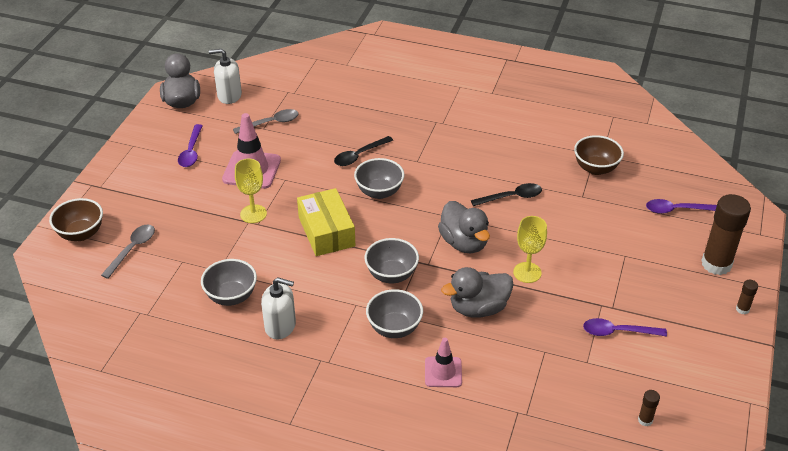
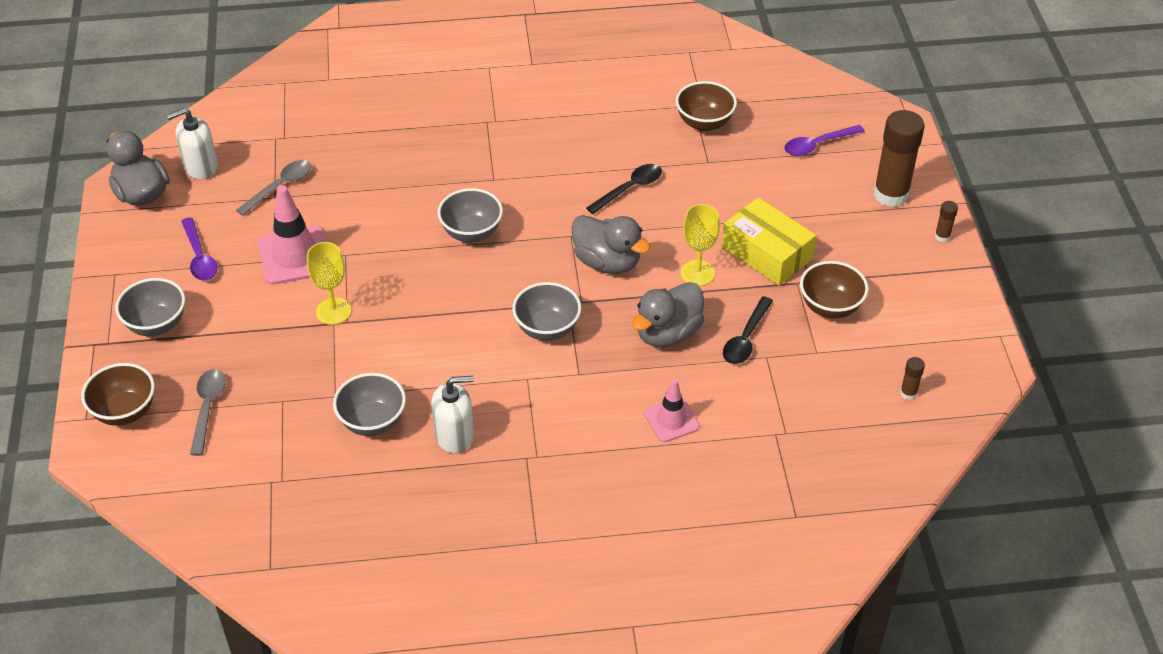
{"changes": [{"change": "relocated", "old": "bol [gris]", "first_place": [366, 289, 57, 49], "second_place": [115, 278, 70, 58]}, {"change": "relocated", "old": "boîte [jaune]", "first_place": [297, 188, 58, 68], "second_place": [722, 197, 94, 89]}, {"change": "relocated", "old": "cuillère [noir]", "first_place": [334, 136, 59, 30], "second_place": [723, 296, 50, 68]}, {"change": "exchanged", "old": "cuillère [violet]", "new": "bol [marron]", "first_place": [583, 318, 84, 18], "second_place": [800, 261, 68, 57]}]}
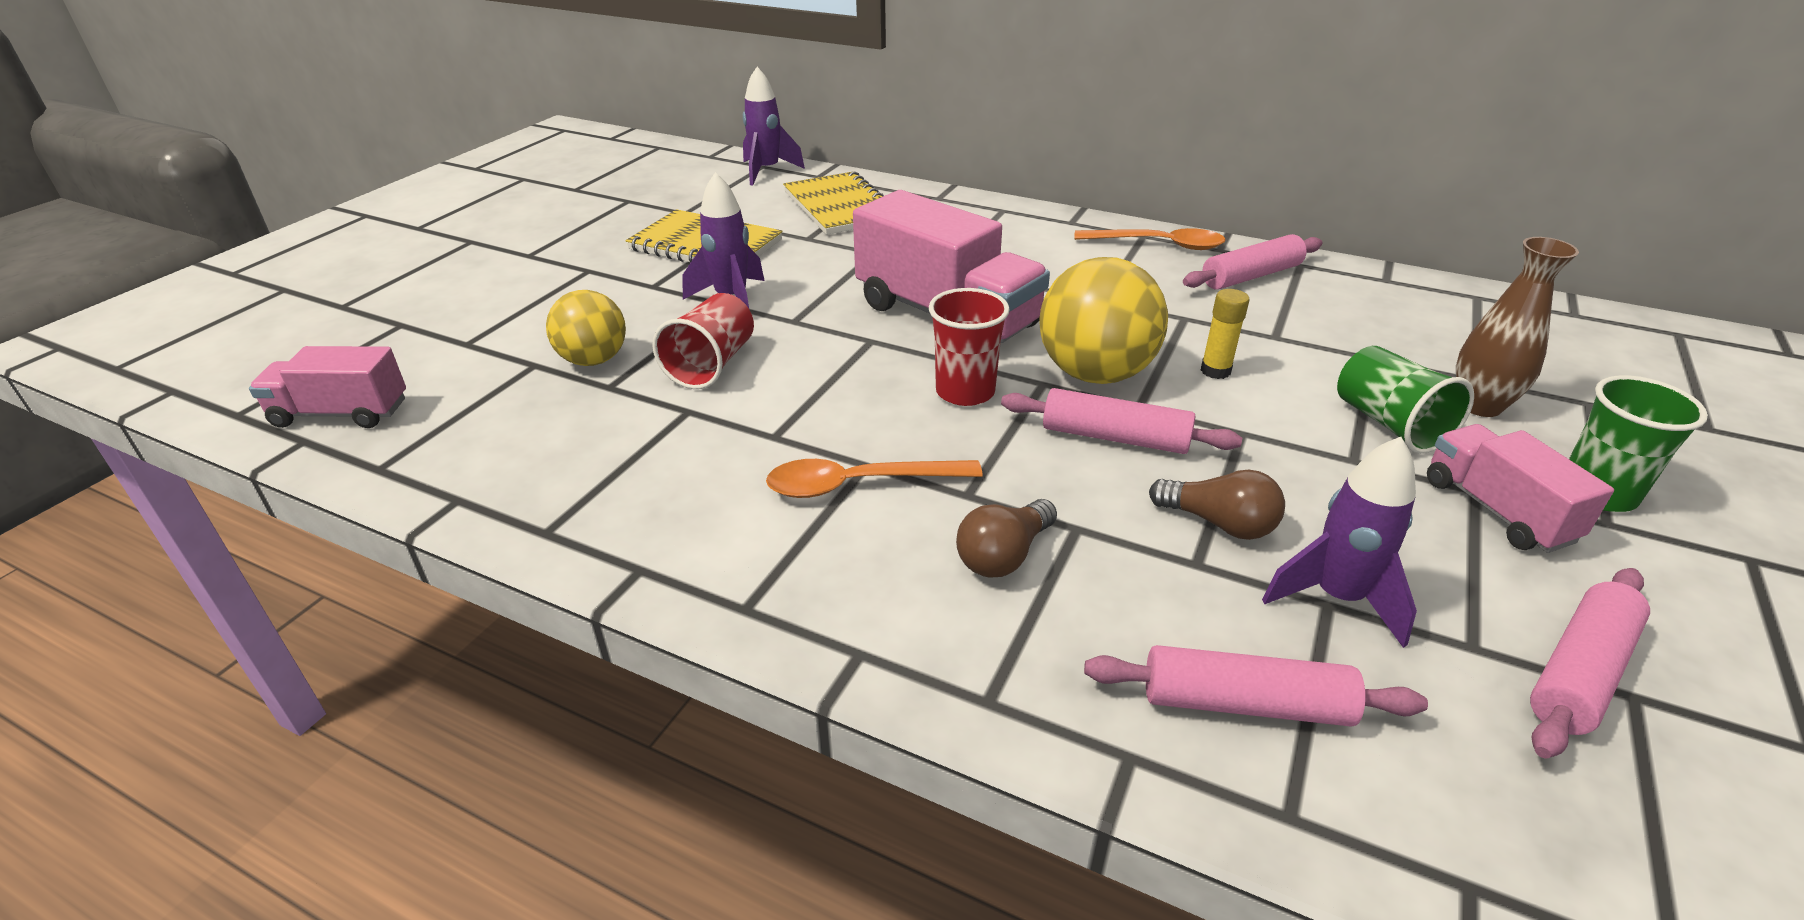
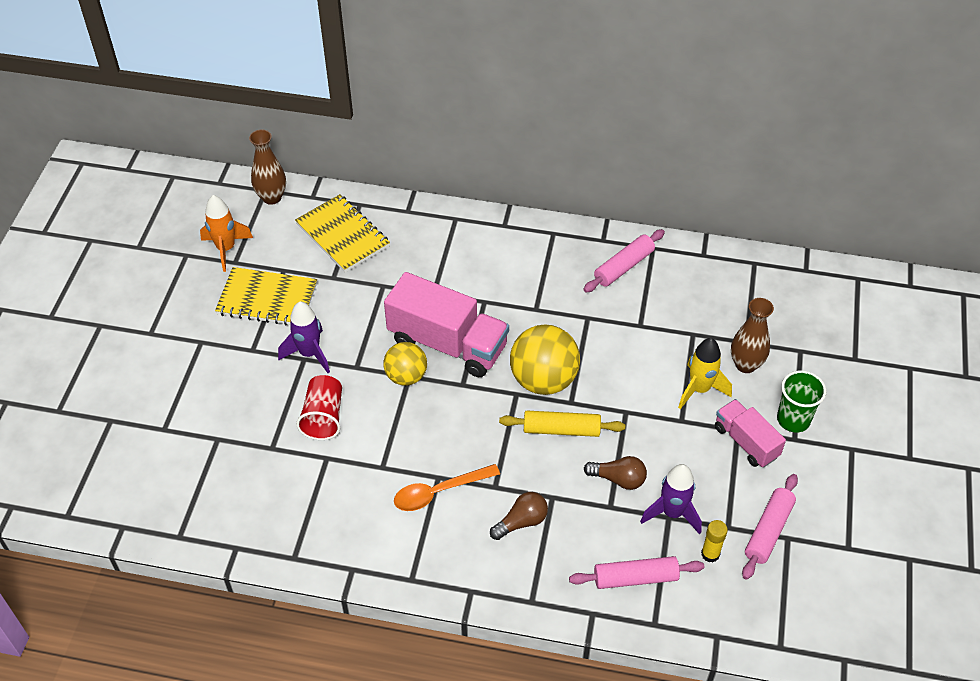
{"changes": [{"change": "appeared", "new": "fusée [orange]", "second_place": [200, 195, 53, 77]}, {"change": "exchanged", "old": "fusée [violet]", "new": "vase [marron]", "first_place": [743, 67, 62, 119], "second_place": [249, 129, 37, 76]}, {"change": "relocated", "old": "balle [jaune]", "first_place": [546, 290, 80, 76], "second_place": [383, 342, 44, 44]}, {"change": "spun", "old": "ampoule [marron]", "first_place": [956, 499, 101, 79], "second_place": [490, 492, 58, 48], "degrees": -150}, {"change": "colour", "old": "rouleau à pâtisserie [rose]", "new": "rouleau à pâtisserie [jaune]", "first_place": [1001, 388, 241, 66], "second_place": [499, 411, 126, 26]}, {"change": "exchanged", "old": "gobelet [vert]", "new": "fusée [jaune]", "first_place": [1337, 346, 137, 108], "second_place": [678, 338, 54, 71]}, {"change": "relocated", "old": "bâton de colle [jaune]", "first_place": [1201, 289, 49, 90], "second_place": [701, 520, 27, 43]}, {"change": "missing", "old": "camion [rose]", "first_place": [249, 346, 157, 82]}, {"change": "missing", "old": "gobelet [rouge]", "first_place": [929, 288, 81, 118]}, {"change": "missing", "old": "cuillère [orange]", "first_place": [1074, 228, 152, 22]}]}
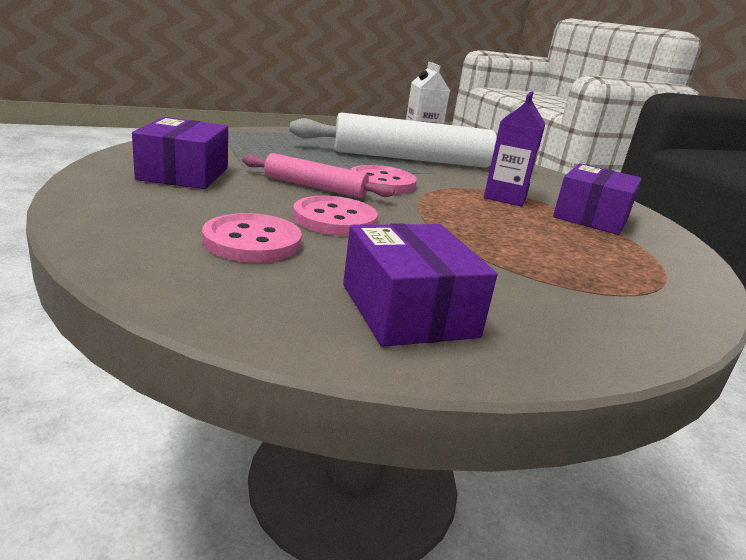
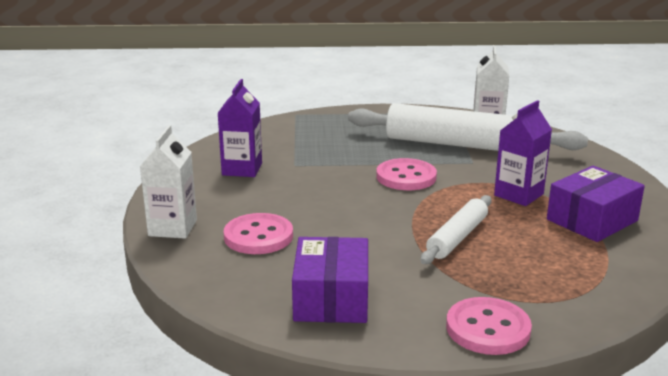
{"changes": [{"change": "appeared", "new": "brique de lait [blanc]", "second_place": [140, 125, 57, 114]}, {"change": "exchanged", "old": "boîte [violet]", "new": "brique de lait [violet]", "first_place": [132, 117, 96, 72], "second_place": [218, 79, 44, 98]}, {"change": "appeared", "new": "rouleau à pâtisserie [blanc]", "second_place": [420, 195, 72, 69]}, {"change": "relocated", "old": "bouton [rose]", "first_place": [293, 196, 85, 40], "second_place": [446, 297, 86, 58]}, {"change": "missing", "old": "rouleau à pâtisserie [rose]", "first_place": [242, 153, 153, 45]}]}
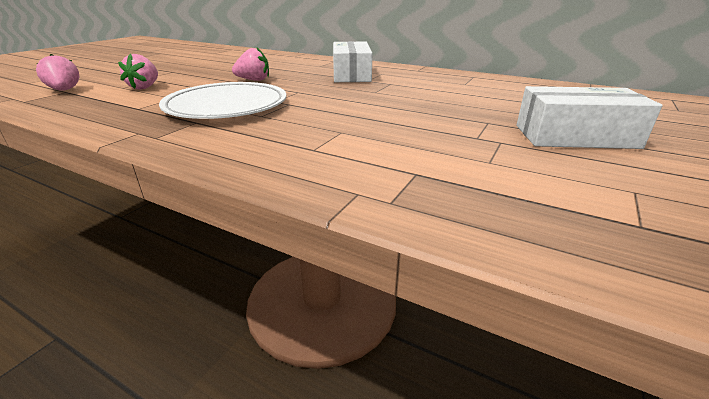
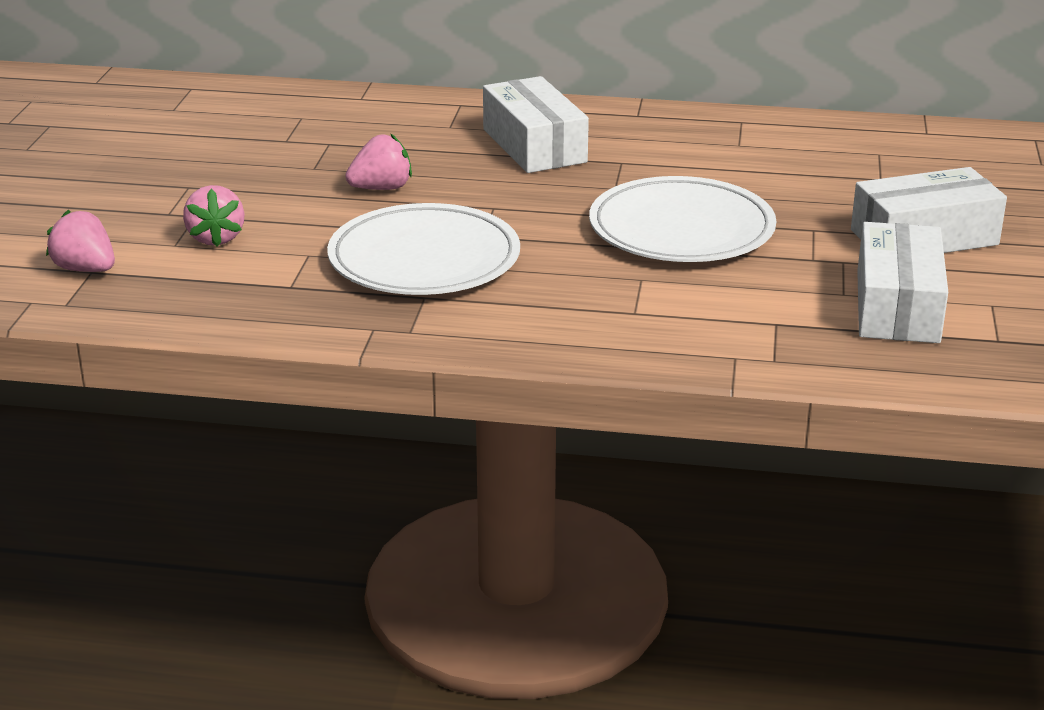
{"changes": [{"change": "appeared", "new": "assiette [blanc]", "second_place": [589, 176, 187, 86]}, {"change": "appeared", "new": "boîte [blanc]", "second_place": [857, 222, 91, 121]}]}
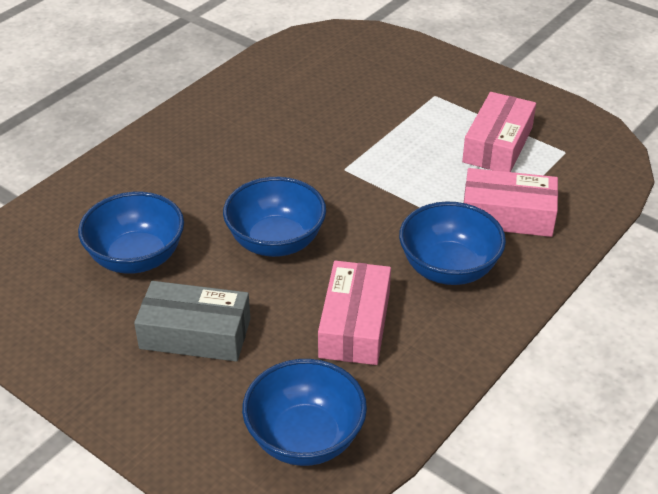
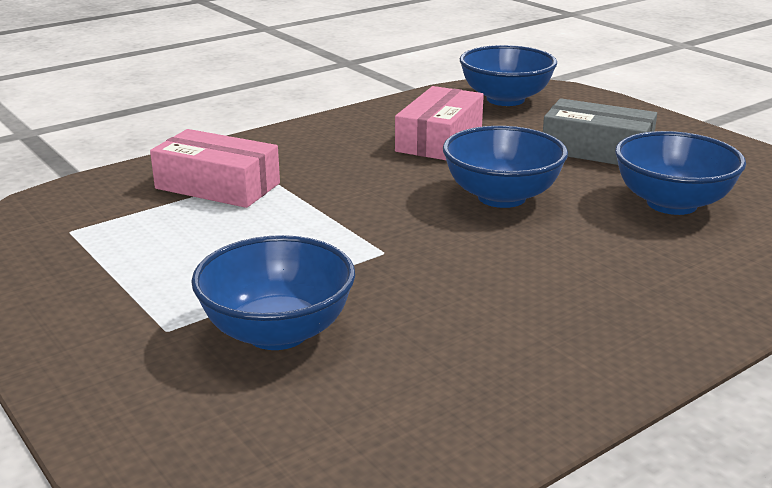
{"changes": [{"change": "relocated", "old": "bol [bleu]", "first_place": [399, 201, 107, 84], "second_place": [191, 235, 164, 115]}, {"change": "missing", "old": "boîte [rose]", "first_place": [462, 92, 74, 80]}]}
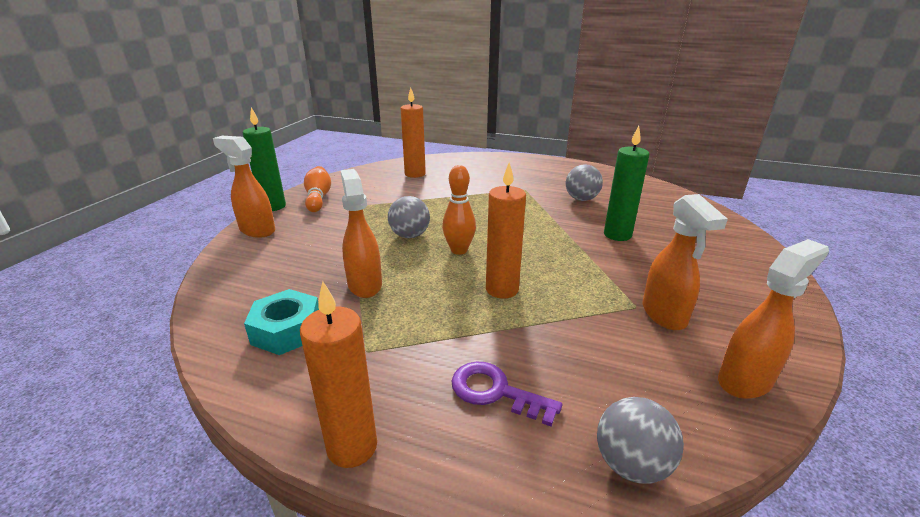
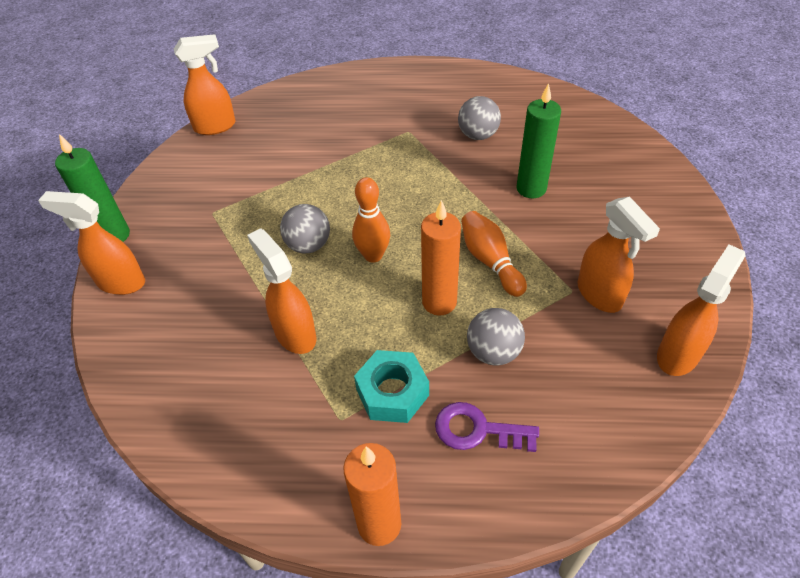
{"changes": [{"change": "appeared", "new": "vaporisateur [orange]", "second_place": [174, 34, 61, 101]}, {"change": "relocated", "old": "écrou [turquoise]", "first_place": [244, 289, 75, 66], "second_place": [354, 350, 75, 73]}, {"change": "relocated", "old": "quille [orange]", "first_place": [304, 166, 27, 46], "second_place": [461, 211, 66, 86]}, {"change": "relocated", "old": "balle [gris]", "first_place": [597, 397, 87, 87], "second_place": [467, 308, 58, 58]}, {"change": "missing", "old": "bougie [orange]", "first_place": [401, 87, 25, 91]}]}
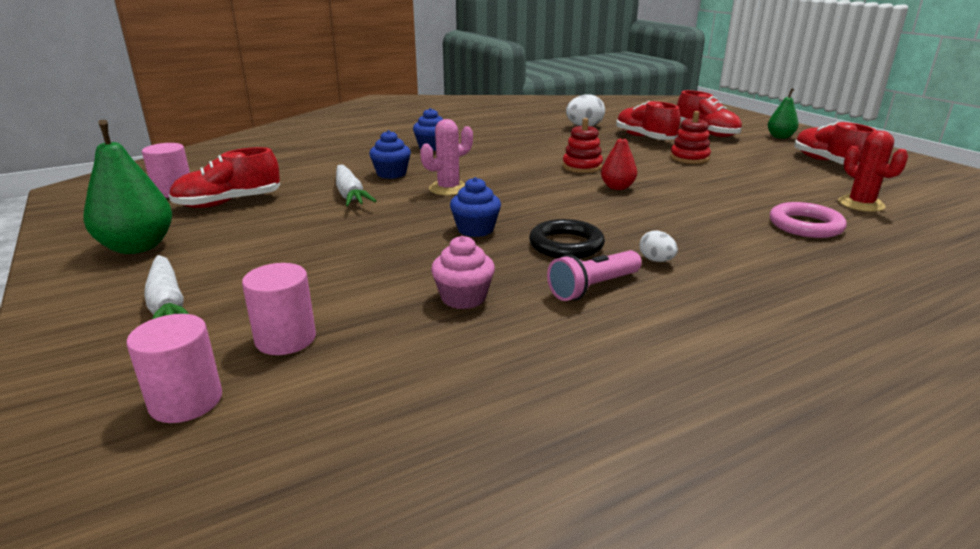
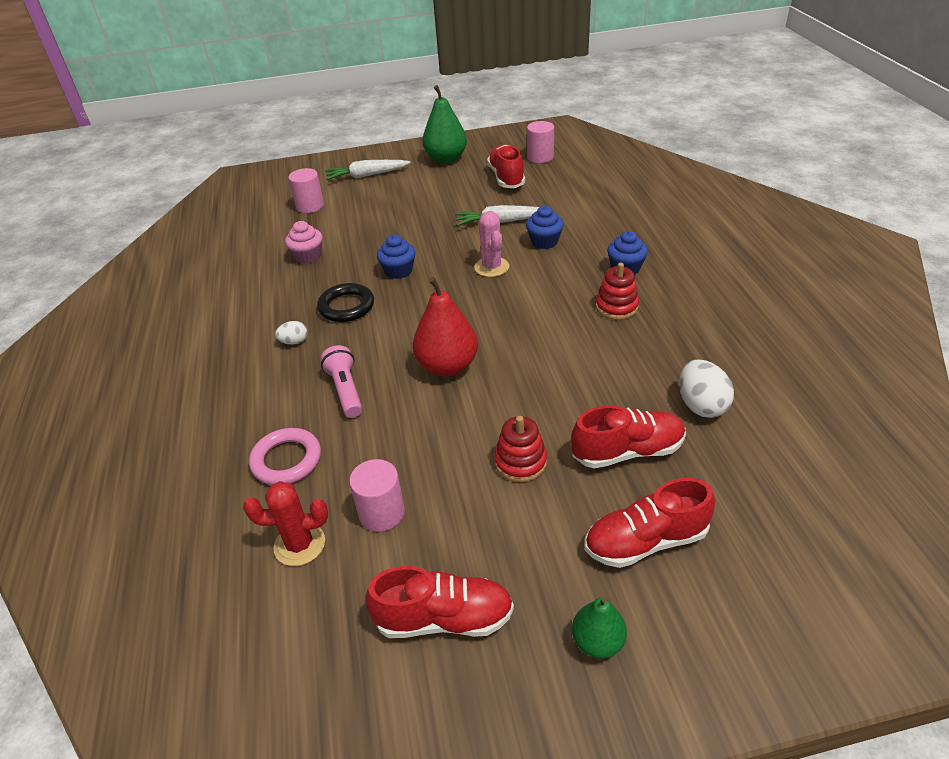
{"changes": [{"change": "relocated", "old": "lampe de poche [rose]", "first_place": [547, 250, 95, 51], "second_place": [320, 345, 42, 73]}, {"change": "relocated", "old": "cylindre [rose]", "first_place": [126, 314, 96, 109], "second_place": [349, 459, 56, 72]}, {"change": "size", "old": "poire [rouge]", "first_place": [601, 129, 36, 61], "second_place": [413, 277, 65, 99], "factor": 1.72}, {"change": "relocated", "old": "jouet à empiler [rouge]", "first_place": [562, 118, 41, 55], "second_place": [596, 263, 43, 57]}]}
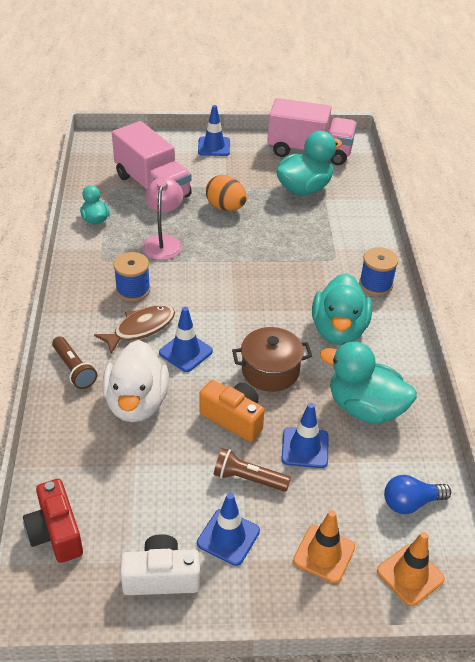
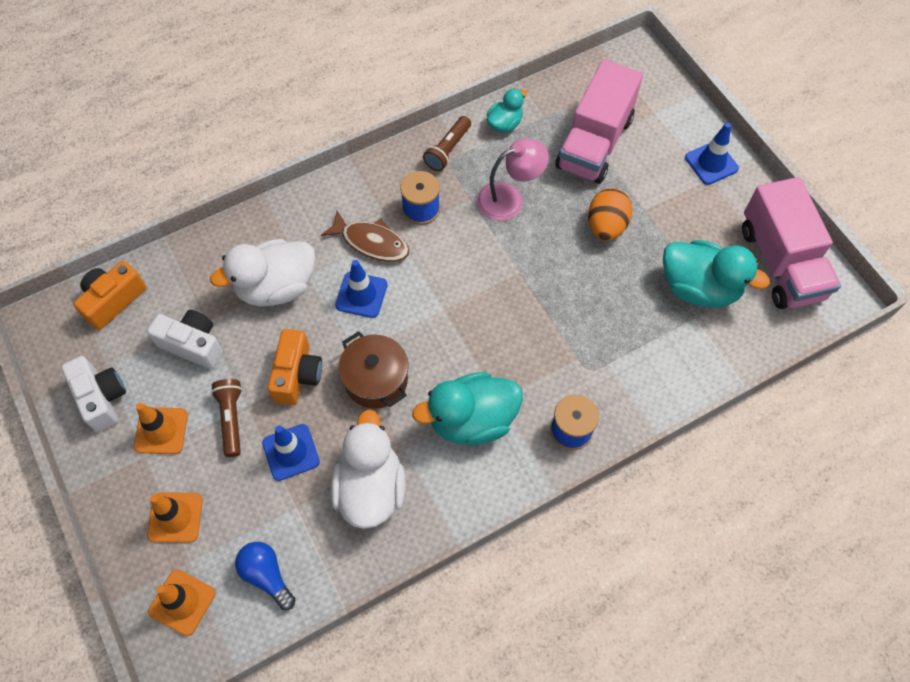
{"changes": [{"change": "colour", "old": "appareil photo [rouge]", "new": "appareil photo [orange]", "first_place": [23, 479, 60, 84], "second_place": [73, 261, 73, 69]}, {"change": "colour", "old": "cône de chantier [bleu]", "new": "cône de chantier [orange]", "first_place": [197, 493, 63, 73], "second_place": [134, 403, 54, 51]}, {"change": "appeared", "new": "appareil photo [blanc]", "second_place": [147, 310, 76, 59]}, {"change": "colour", "old": "canard [turquoise]", "new": "canard [blanc]", "first_place": [320, 342, 97, 81], "second_place": [331, 409, 75, 120]}, {"change": "relocated", "old": "lampe de poche [marron]", "first_place": [52, 336, 45, 53], "second_place": [423, 116, 48, 55]}]}
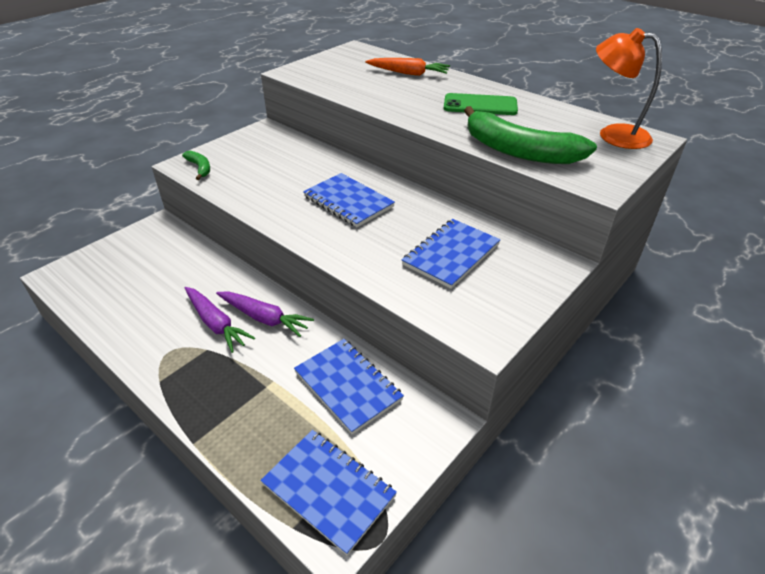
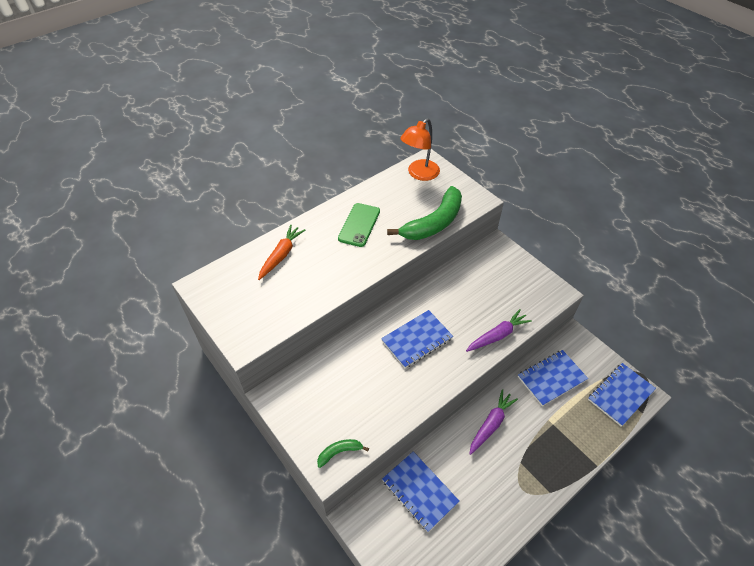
{"changes": [{"change": "relocated", "old": "carnet [bleu]", "first_place": [402, 219, 99, 70], "second_place": [382, 451, 77, 81]}, {"change": "relocated", "old": "carotte [violet]", "first_place": [185, 287, 70, 66], "second_place": [466, 309, 66, 43]}]}
